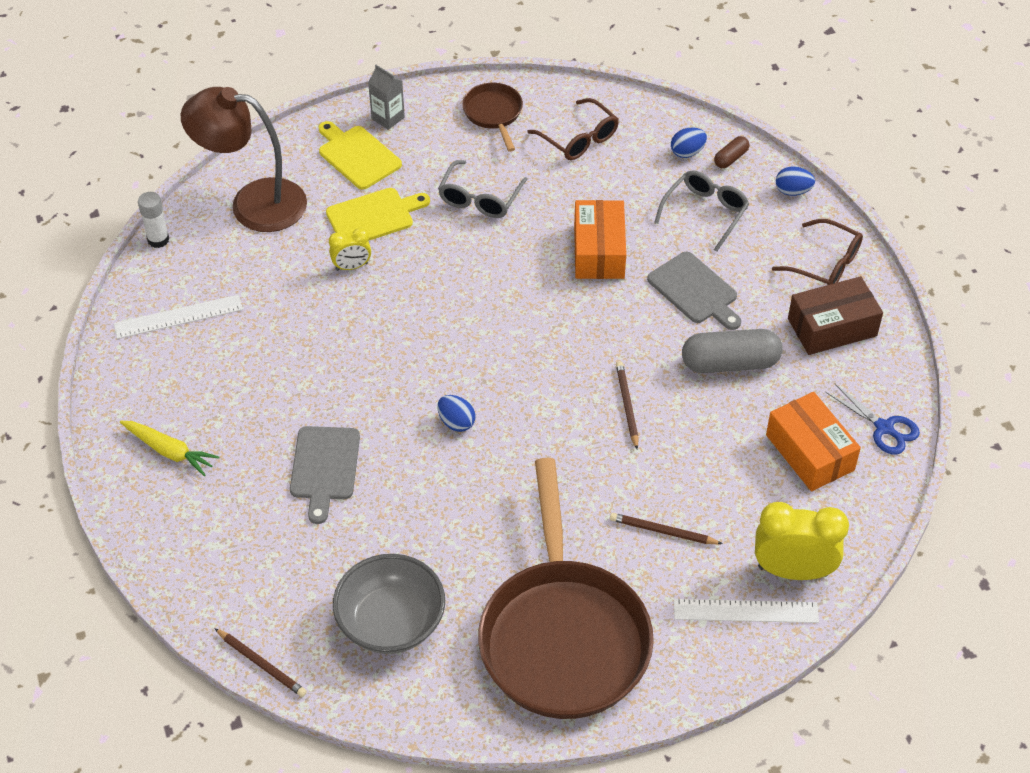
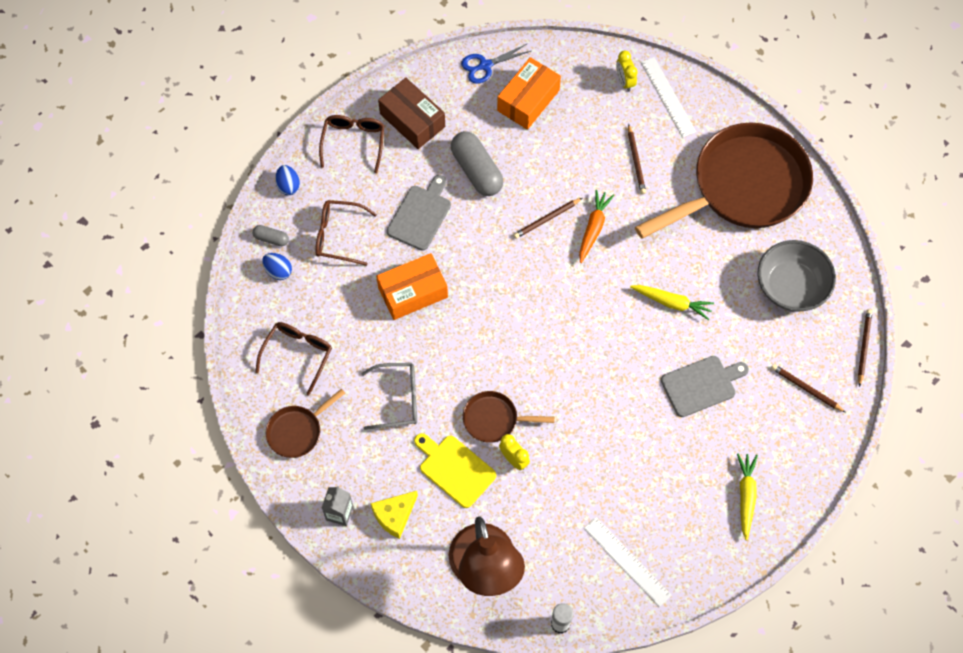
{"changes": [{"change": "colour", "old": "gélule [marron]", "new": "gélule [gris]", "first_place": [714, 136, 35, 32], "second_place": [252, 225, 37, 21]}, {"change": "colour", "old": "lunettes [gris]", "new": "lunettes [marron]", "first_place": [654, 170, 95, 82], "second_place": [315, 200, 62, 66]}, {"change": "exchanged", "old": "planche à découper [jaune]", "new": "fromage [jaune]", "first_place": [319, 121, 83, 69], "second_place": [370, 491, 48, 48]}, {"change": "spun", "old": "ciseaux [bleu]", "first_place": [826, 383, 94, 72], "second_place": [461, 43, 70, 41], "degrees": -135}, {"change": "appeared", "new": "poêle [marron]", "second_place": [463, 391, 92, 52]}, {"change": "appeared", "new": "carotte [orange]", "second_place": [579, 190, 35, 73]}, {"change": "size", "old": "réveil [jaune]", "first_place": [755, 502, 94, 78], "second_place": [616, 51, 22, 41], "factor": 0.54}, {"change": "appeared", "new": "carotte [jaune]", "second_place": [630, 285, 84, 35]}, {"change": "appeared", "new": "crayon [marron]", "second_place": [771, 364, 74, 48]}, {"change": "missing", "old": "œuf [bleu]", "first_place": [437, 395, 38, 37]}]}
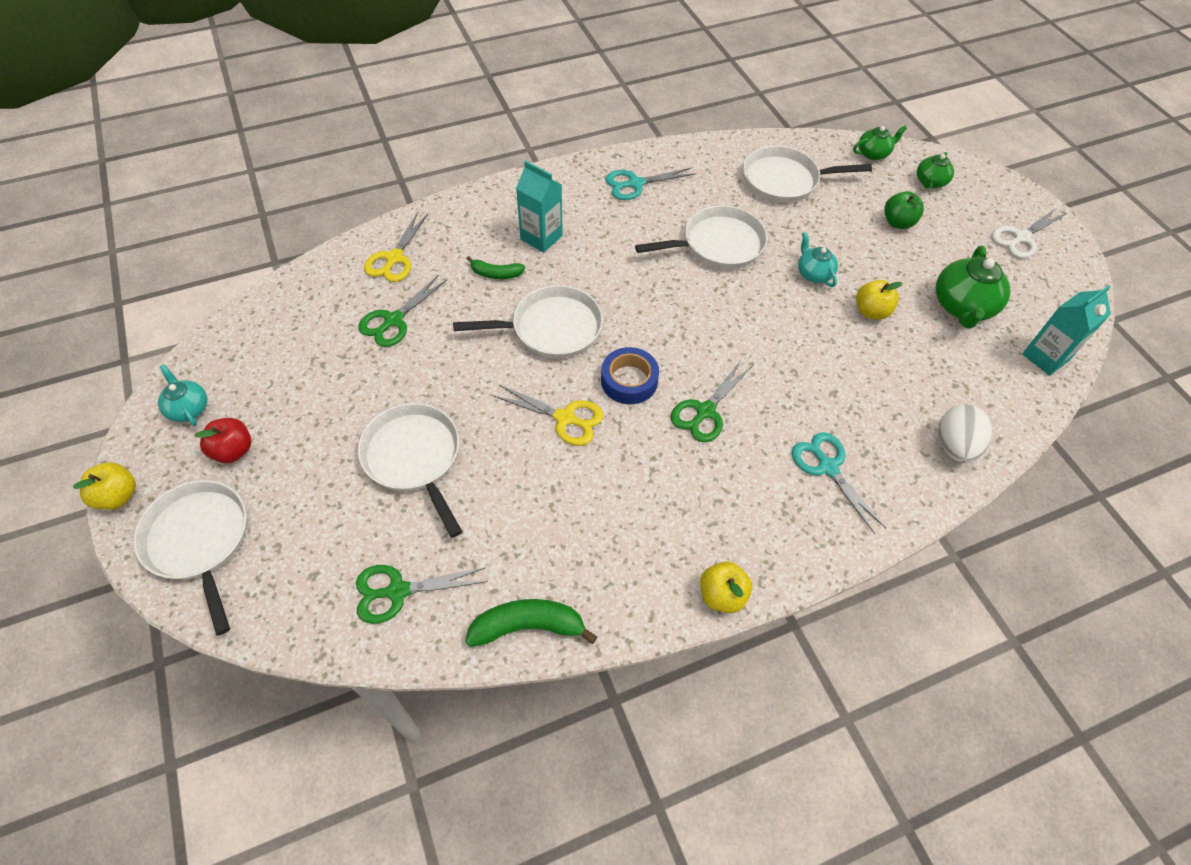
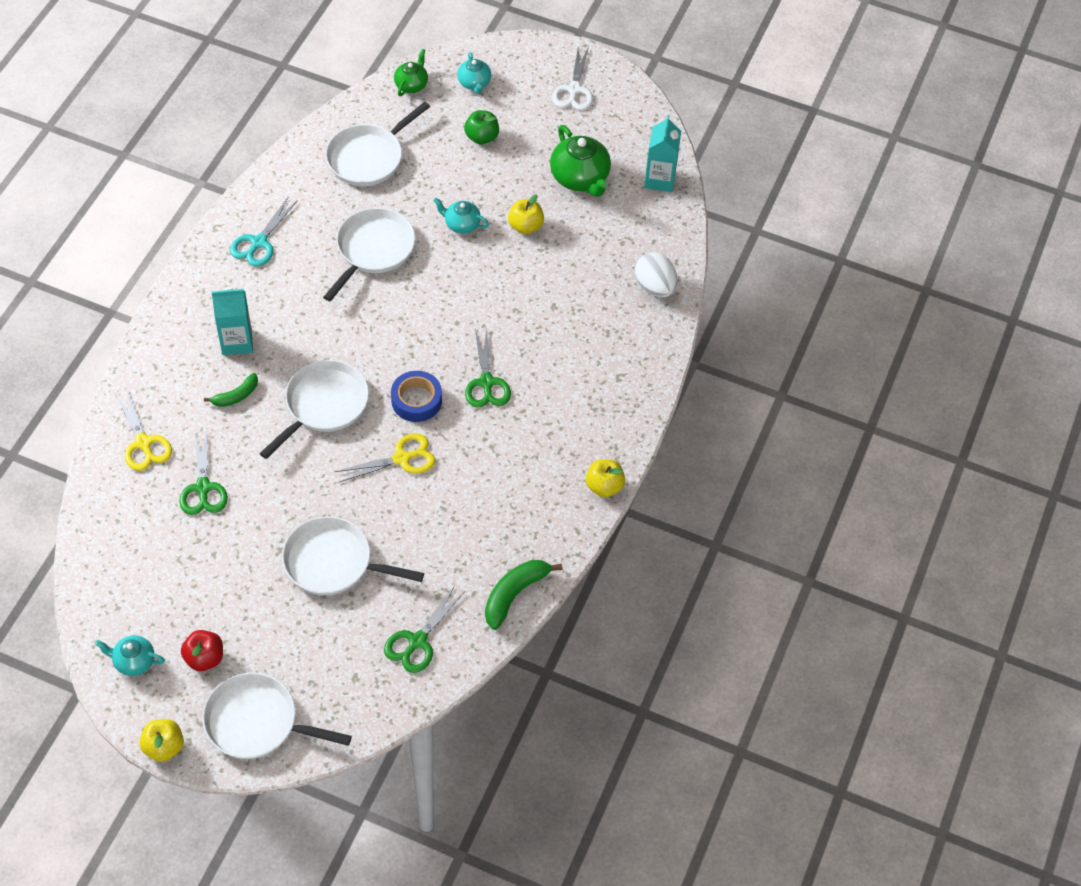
{"changes": [{"change": "colour", "old": "théière [vert]", "new": "théière [turquoise]", "first_place": [917, 152, 37, 37], "second_place": [457, 52, 34, 42]}, {"change": "missing", "old": "ciseaux [turquoise]", "first_place": [792, 432, 94, 102]}]}
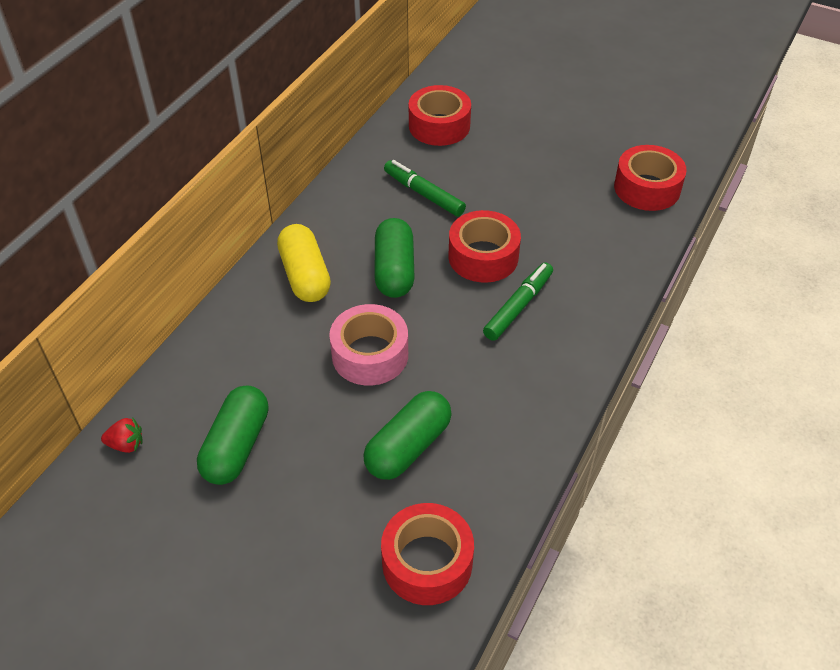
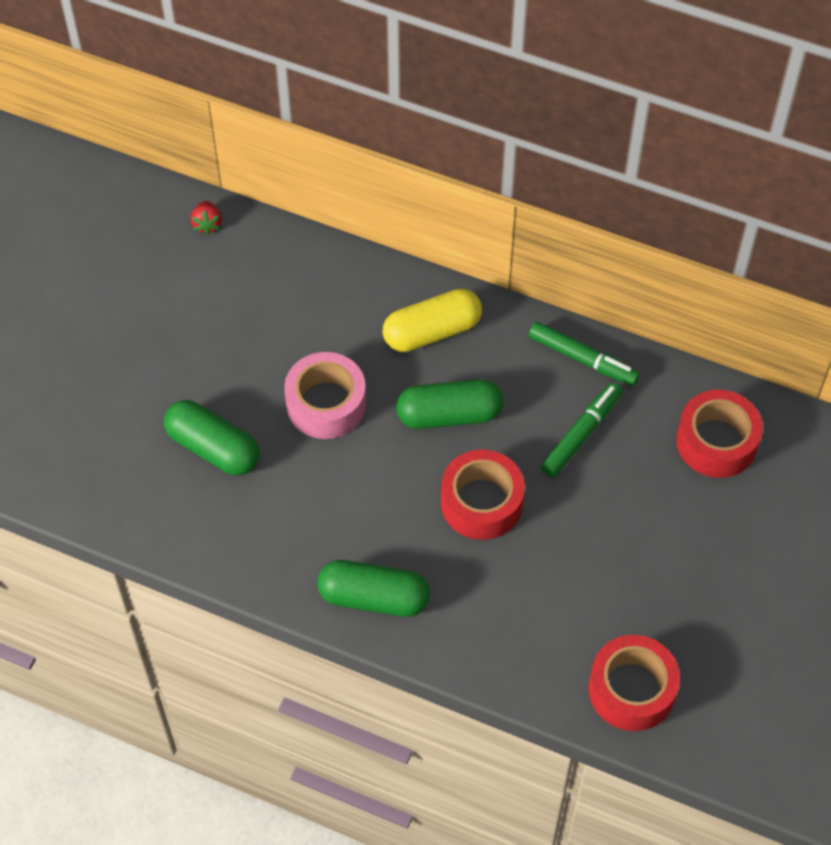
{"changes": [{"change": "relocated", "old": "gélule [vert]", "first_place": [197, 385, 72, 100], "second_place": [317, 560, 113, 57]}, {"change": "relocated", "old": "feutre [vert]", "first_place": [483, 263, 70, 78], "second_place": [529, 322, 111, 64]}, {"change": "missing", "old": "ruban adhésif [rouge]", "first_place": [381, 503, 93, 102]}]}
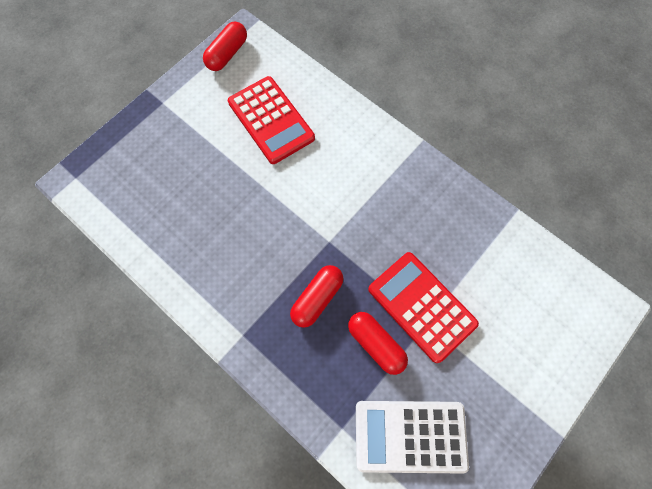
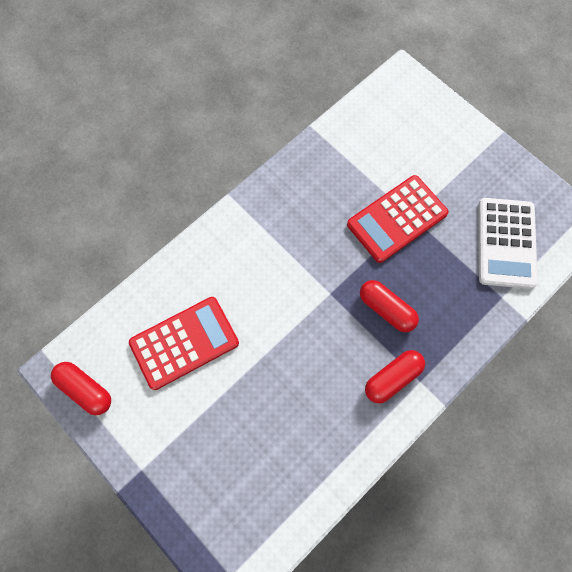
{"changes": [{"change": "relocated", "old": "gélule [rouge]", "first_place": [348, 312, 60, 63], "second_place": [365, 350, 60, 53]}]}
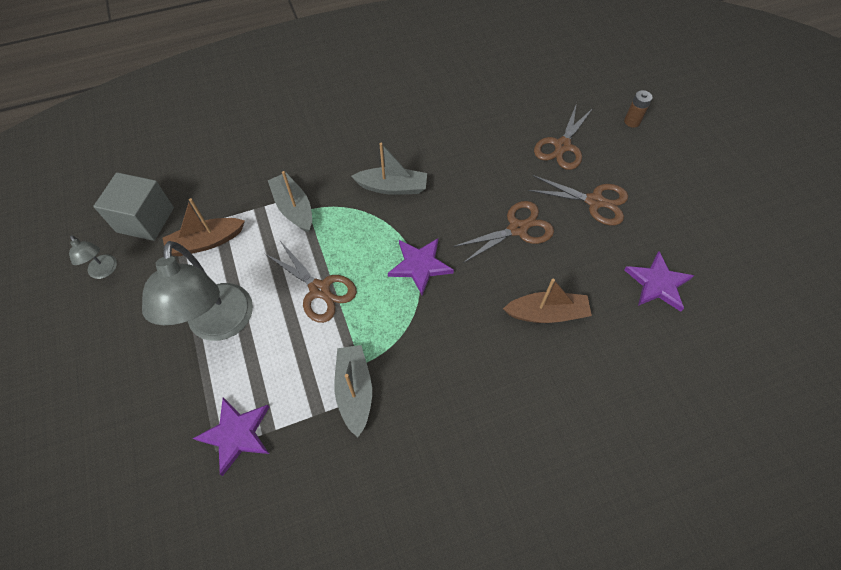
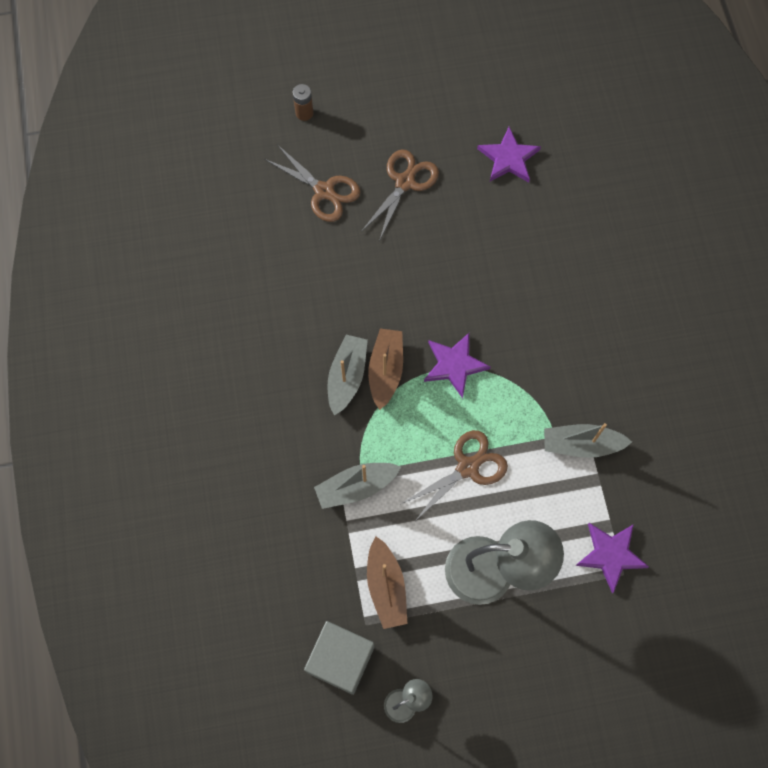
{"changes": [{"change": "relocated", "old": "bateau [marron]", "first_place": [503, 278, 89, 45], "second_place": [368, 329, 35, 81]}, {"change": "missing", "old": "ciseaux [marron]", "first_place": [453, 201, 101, 62]}]}
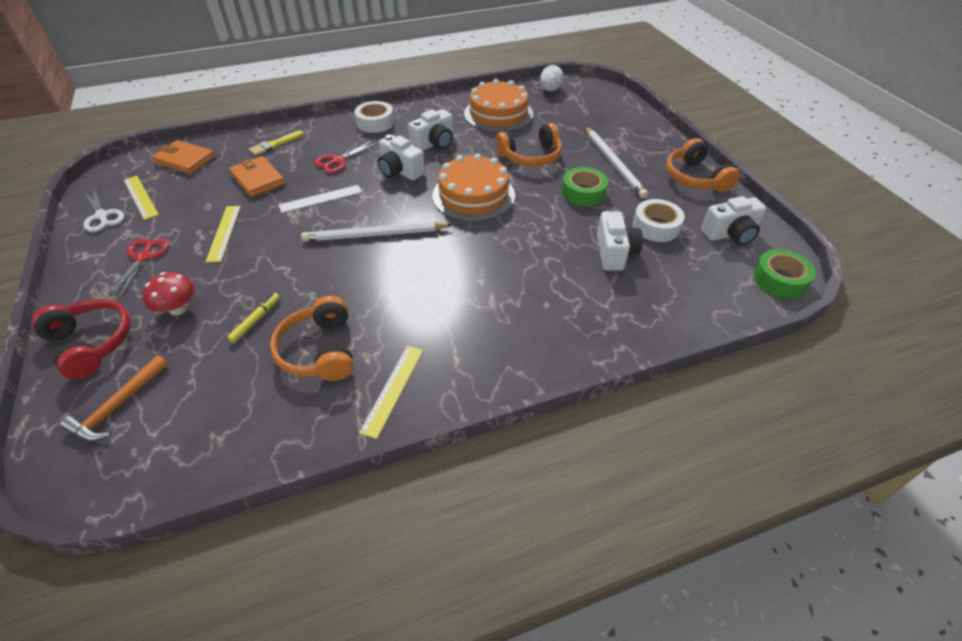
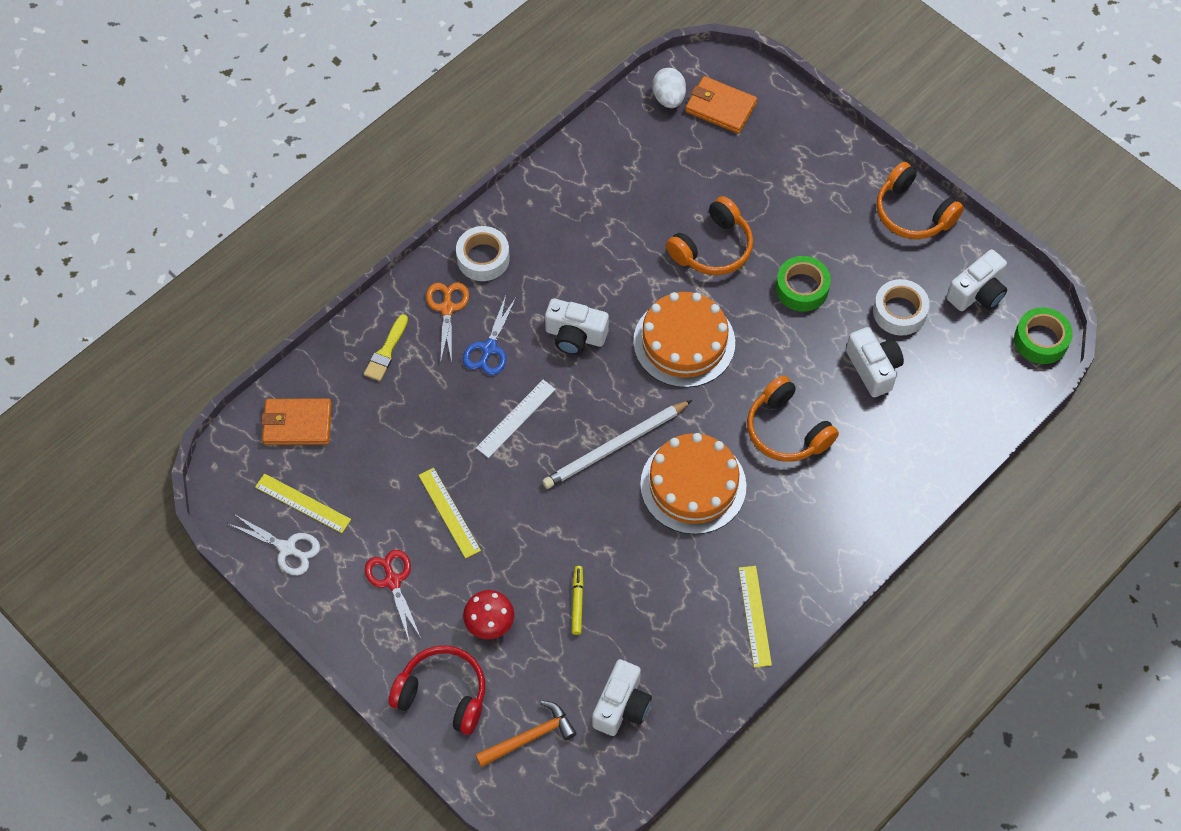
{"changes": [{"change": "appeared", "new": "ciseaux [orange]", "second_place": [426, 282, 43, 81]}, {"change": "colour", "old": "ciseaux [rouge]", "new": "ciseaux [bleu]", "first_place": [314, 140, 65, 34], "second_place": [463, 295, 54, 80]}, {"change": "spun", "old": "marteau [orange]", "first_place": [60, 355, 108, 86], "second_place": [475, 701, 102, 66], "degrees": -120}, {"change": "relocated", "old": "appareil photo [blanc]", "first_place": [408, 109, 45, 42], "second_place": [592, 659, 60, 77]}, {"change": "relocated", "old": "gâteau [orange]", "first_place": [464, 79, 70, 53], "second_place": [640, 433, 106, 101]}, {"change": "relocated", "old": "portefeuille [orange]", "first_place": [229, 156, 56, 41], "second_place": [685, 76, 72, 58]}, {"change": "relocated", "old": "casque audio [orange]", "first_place": [270, 296, 84, 85], "second_place": [747, 376, 92, 86]}, {"change": "missing", "old": "crayon [blanc]", "first_place": [585, 127, 63, 71]}]}
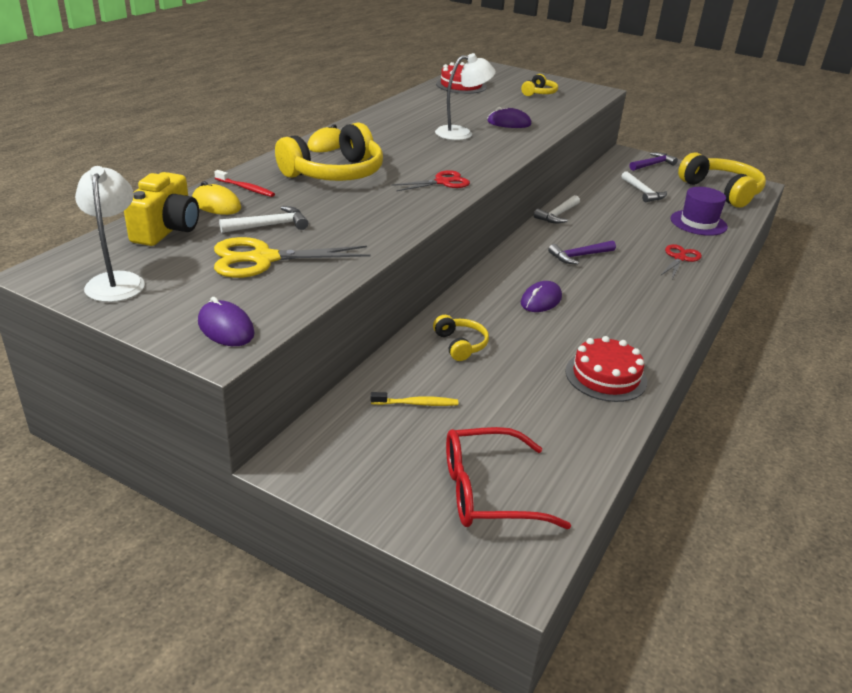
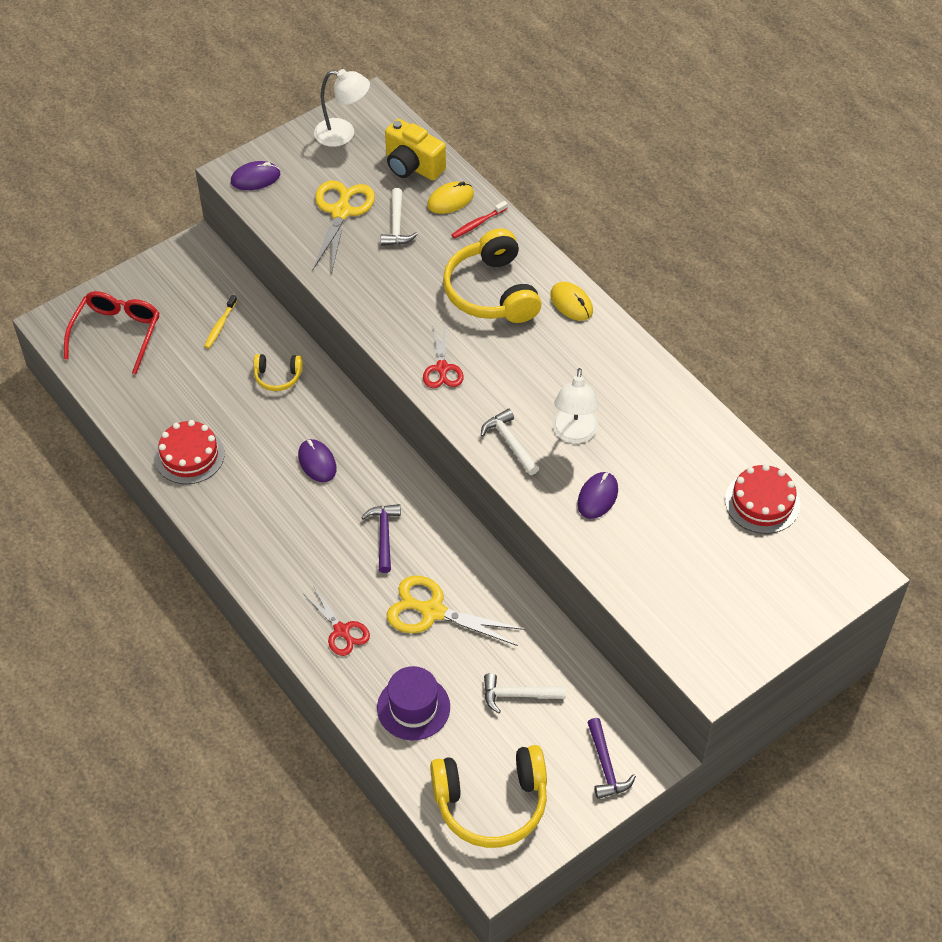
{"changes": [{"change": "appeared", "new": "ciseaux [jaune]", "second_place": [387, 576, 138, 70]}, {"change": "relocated", "old": "marteau [blanc]", "first_place": [534, 195, 46, 28], "second_place": [481, 409, 58, 66]}, {"change": "missing", "old": "casque audio [jaune]", "first_place": [521, 74, 37, 22]}]}
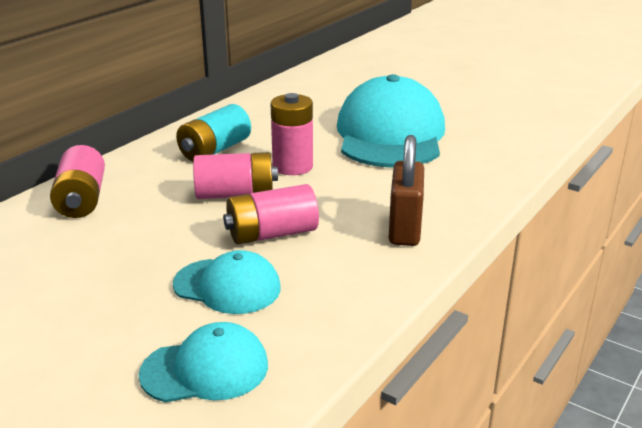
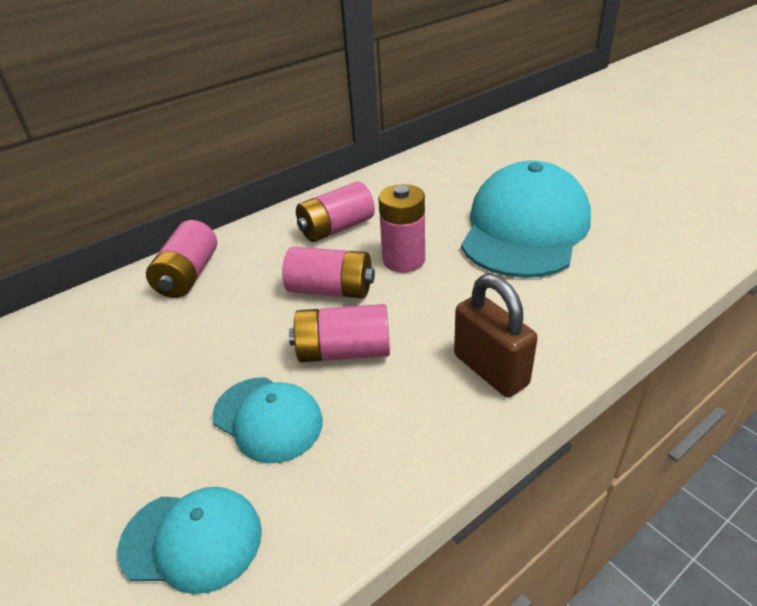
{"changes": [{"change": "colour", "old": "pile [turquoise]", "new": "pile [rose]", "first_place": [176, 104, 75, 57], "second_place": [296, 181, 79, 61]}, {"change": "spun", "old": "cadenas [marron]", "first_place": [389, 135, 35, 111], "second_place": [454, 274, 84, 123], "degrees": -60}]}
